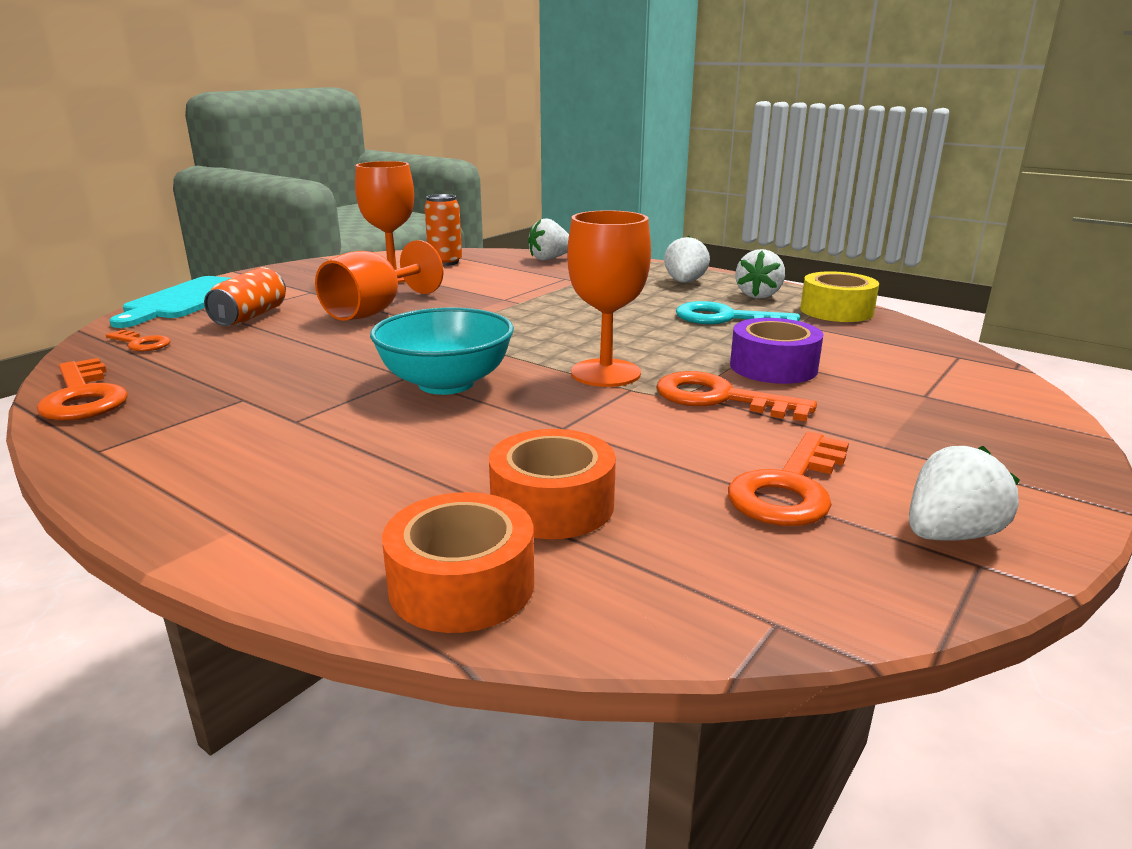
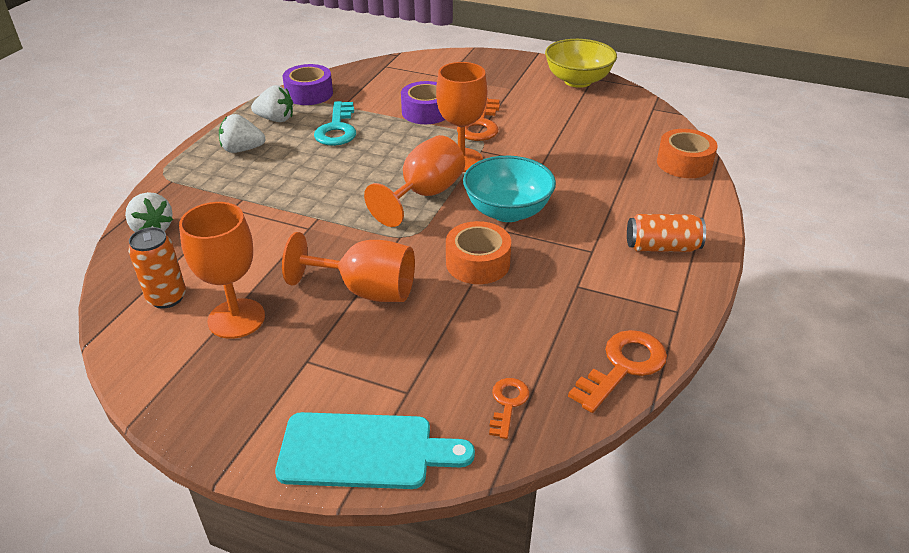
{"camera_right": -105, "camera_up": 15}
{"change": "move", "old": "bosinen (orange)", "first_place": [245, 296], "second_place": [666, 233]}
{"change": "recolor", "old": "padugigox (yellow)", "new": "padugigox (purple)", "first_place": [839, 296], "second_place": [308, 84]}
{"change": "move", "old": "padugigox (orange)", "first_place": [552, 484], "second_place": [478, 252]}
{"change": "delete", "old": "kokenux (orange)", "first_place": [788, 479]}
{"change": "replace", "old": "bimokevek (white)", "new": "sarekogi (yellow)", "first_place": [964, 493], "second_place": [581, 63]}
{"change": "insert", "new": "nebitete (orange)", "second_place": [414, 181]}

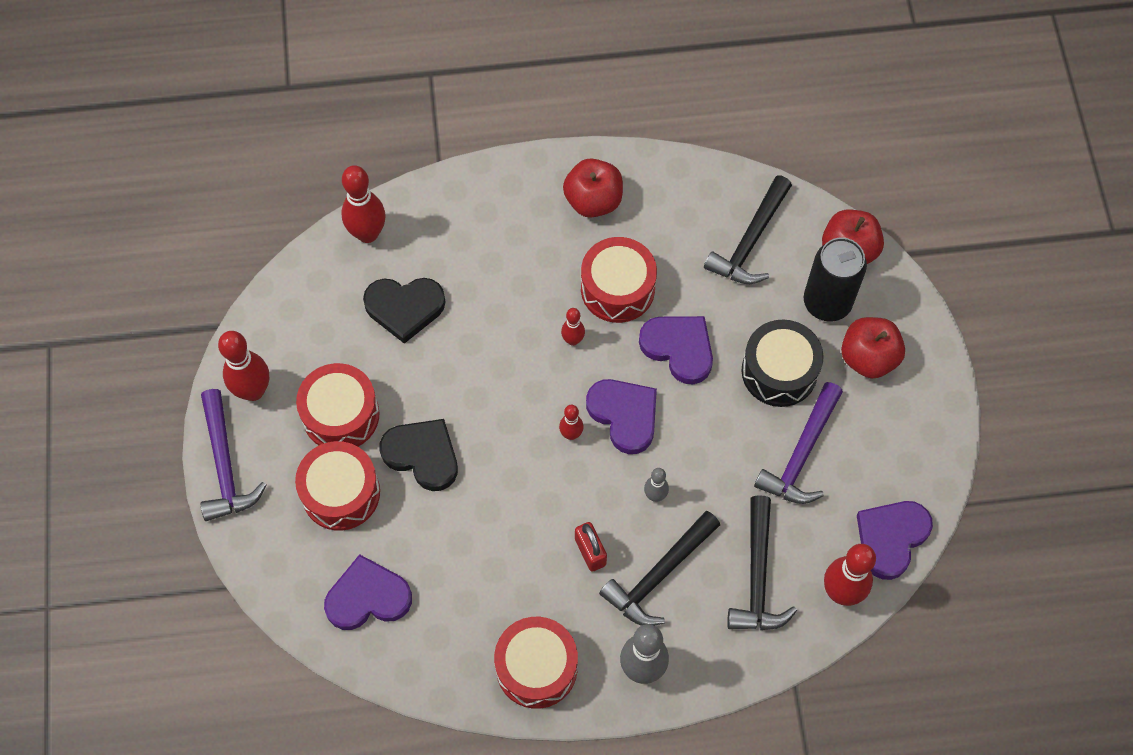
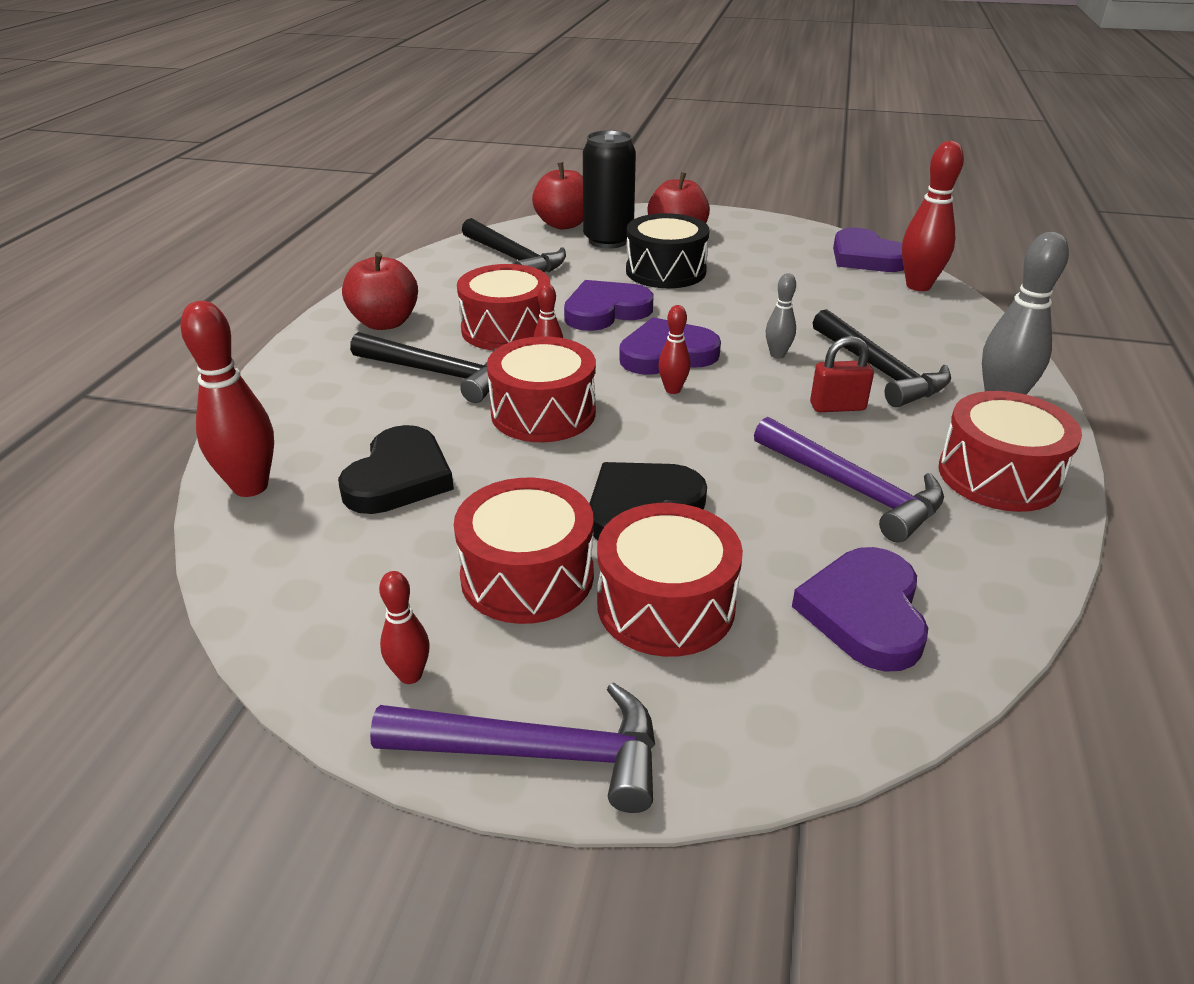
{"camera_right": -70, "camera_up": -30}
{"change": "resize", "old": "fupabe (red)", "first_place": [243, 366], "second_place": [404, 627], "factor": 0.53}
{"change": "move", "old": "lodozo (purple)", "first_place": [798, 443], "second_place": [849, 480]}
{"change": "move", "old": "lodozo (black)", "first_place": [762, 562], "second_place": [423, 367]}
{"change": "insert", "new": "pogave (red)", "second_place": [541, 389]}

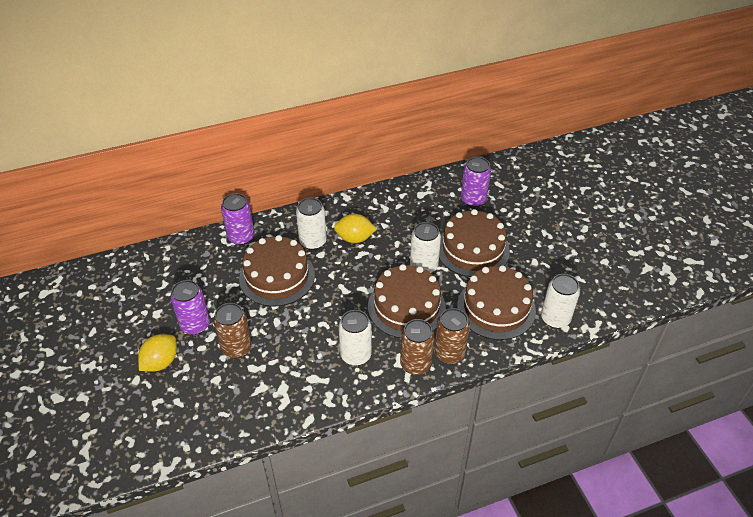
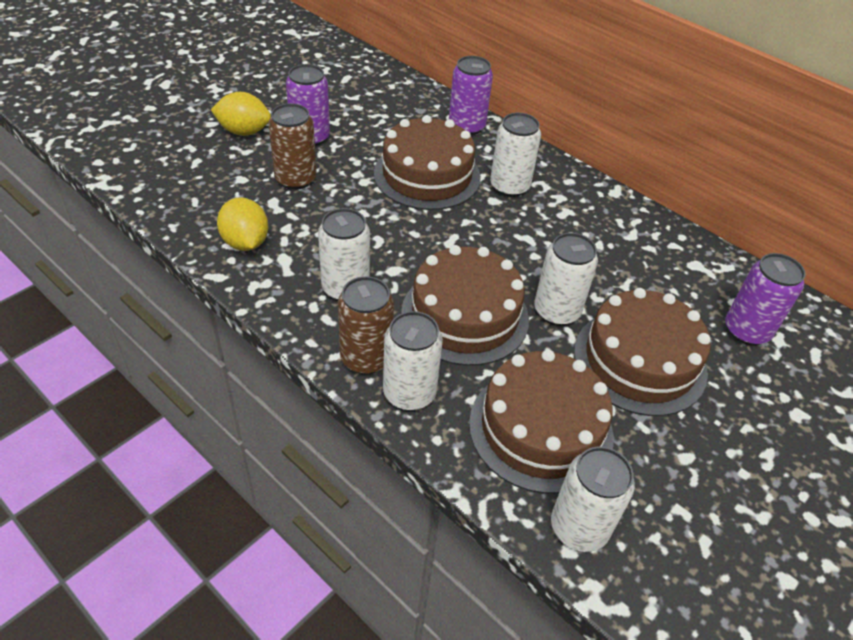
{"camera_right": 60, "camera_up": 0}
{"change": "move", "old": "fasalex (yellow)", "first_place": [355, 228], "second_place": [242, 224]}
{"change": "recolor", "old": "bosinen (brown)", "new": "bosinen (white)", "first_place": [452, 336], "second_place": [413, 361]}

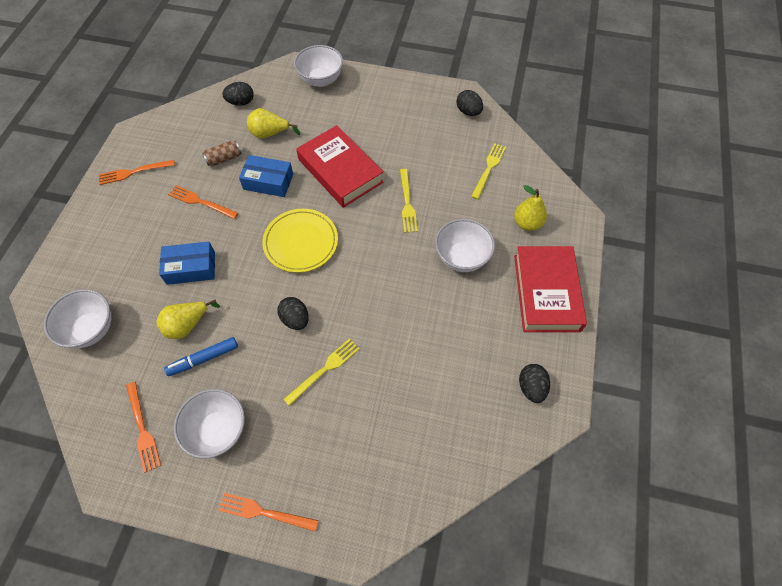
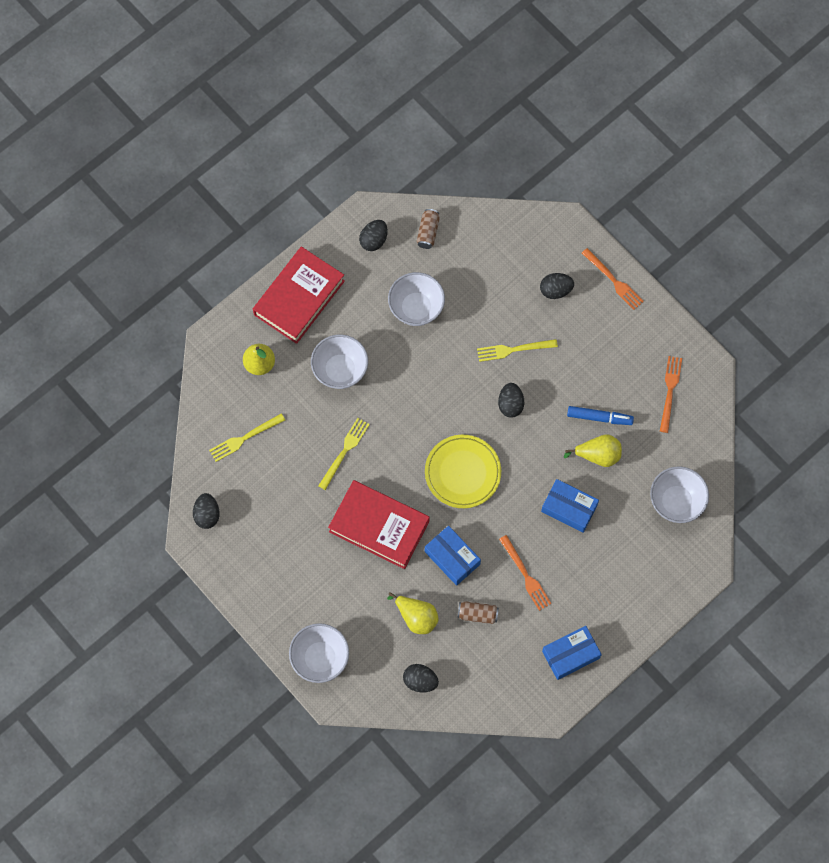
{"camera_right": -145, "camera_up": 10}
{"change": "rotate", "old": "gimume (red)", "first_place": [339, 166], "second_place": [378, 524], "degrees": -60}
{"change": "replace", "old": "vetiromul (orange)", "new": "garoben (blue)", "first_place": [137, 172], "second_place": [572, 653]}
{"change": "move", "old": "sarekogi (white)", "first_place": [209, 424], "second_place": [416, 299]}
{"change": "insert", "new": "bosinen (brown)", "second_place": [428, 229]}
{"change": "insert", "new": "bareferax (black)", "second_place": [557, 286]}

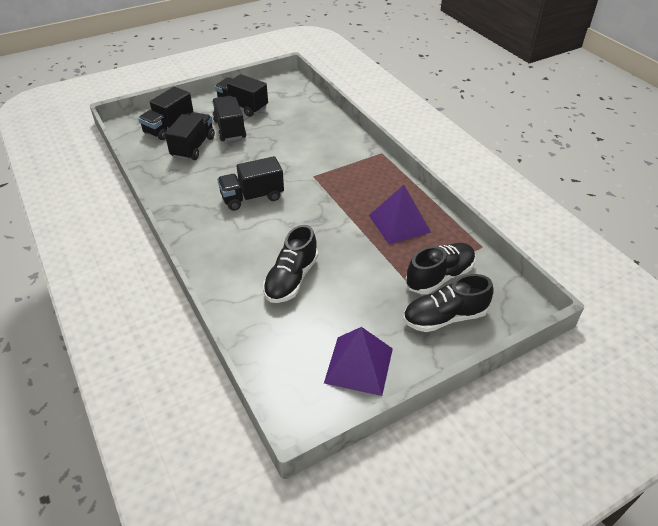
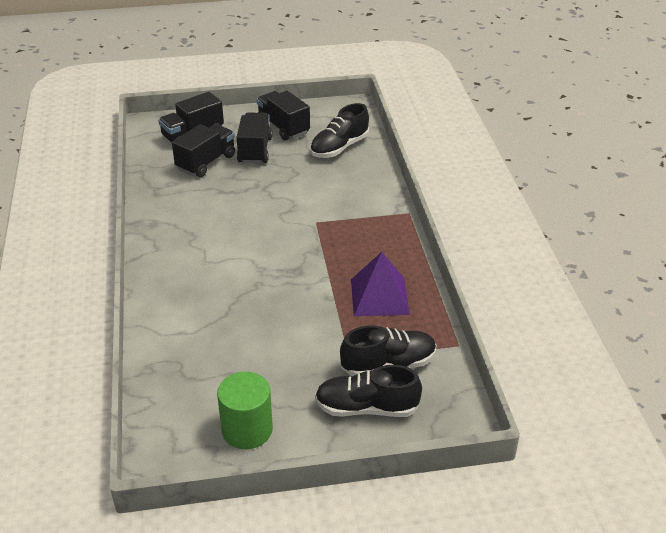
{"camera_right": 20, "camera_up": -5}
{"change": "delete", "old": "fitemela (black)", "first_place": [250, 183]}
{"change": "move", "old": "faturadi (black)", "first_place": [290, 264], "second_place": [339, 130]}
{"change": "replace", "old": "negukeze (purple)", "new": "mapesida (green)", "first_place": [358, 361], "second_place": [245, 410]}

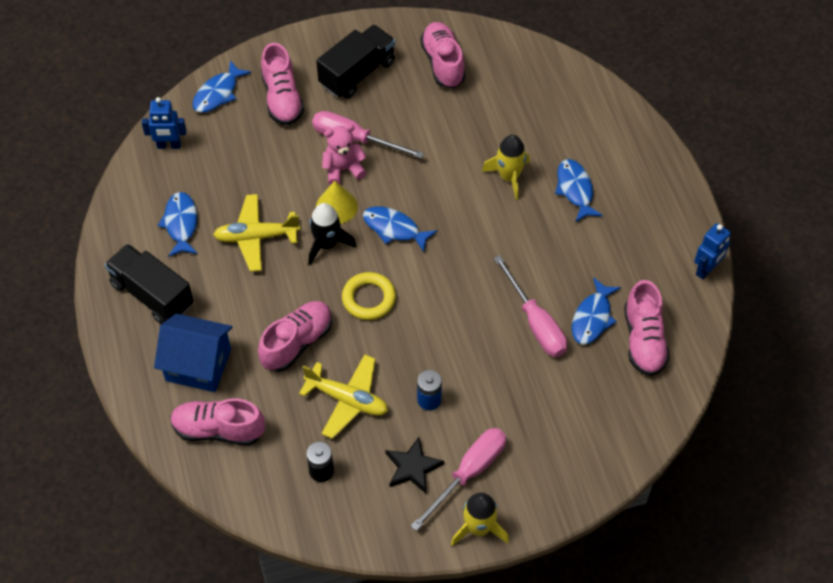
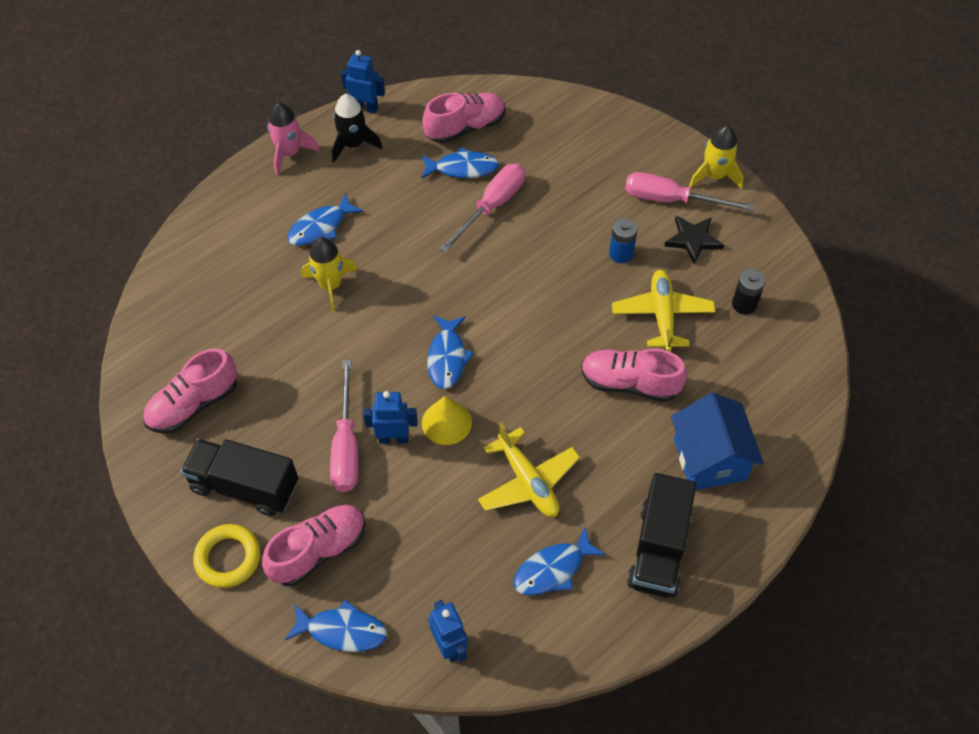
{"camera_right": -115, "camera_up": 0}
{"change": "replace", "old": "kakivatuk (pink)", "new": "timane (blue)", "first_place": [344, 154], "second_place": [390, 417]}
{"change": "move", "old": "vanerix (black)", "first_place": [332, 234], "second_place": [357, 128]}
{"change": "move", "old": "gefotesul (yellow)", "first_place": [369, 296], "second_place": [227, 556]}
{"change": "delete", "old": "faturadi (pink)", "first_place": [217, 422]}
{"change": "insert", "new": "vanerix (pink)", "second_place": [293, 139]}

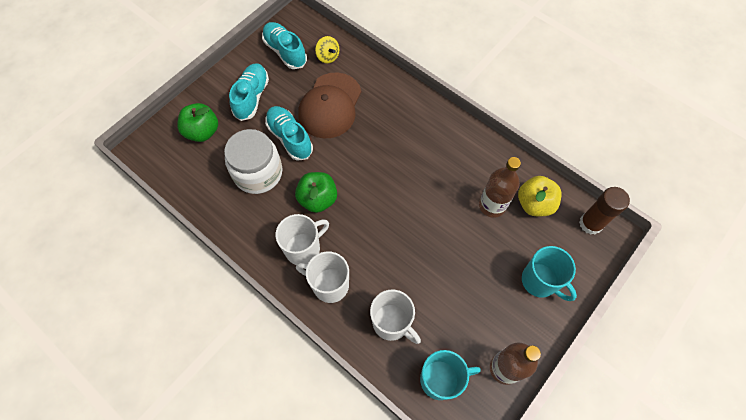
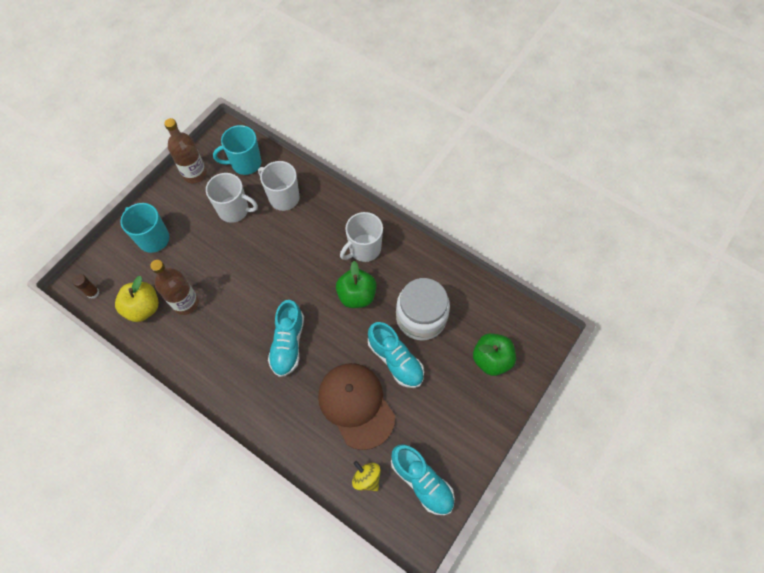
{"camera_right": 175, "camera_up": 0}
{"change": "move", "old": "faturadi (turquoise)", "first_place": [249, 92], "second_place": [286, 338]}
{"change": "rotate", "old": "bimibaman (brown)", "first_place": [330, 105], "second_place": [356, 406], "degrees": -45}
{"change": "resize", "old": "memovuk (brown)", "first_place": [604, 211], "second_place": [86, 286], "factor": 0.56}
{"change": "move", "old": "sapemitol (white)", "first_place": [322, 277], "second_place": [232, 198]}

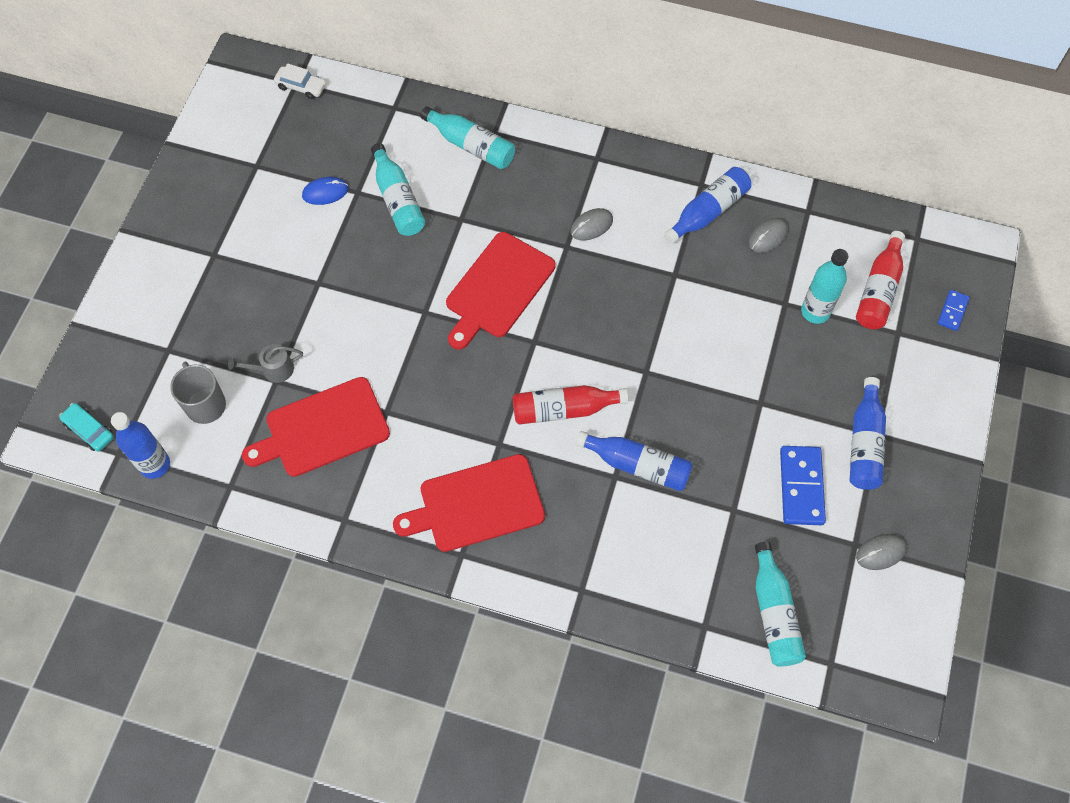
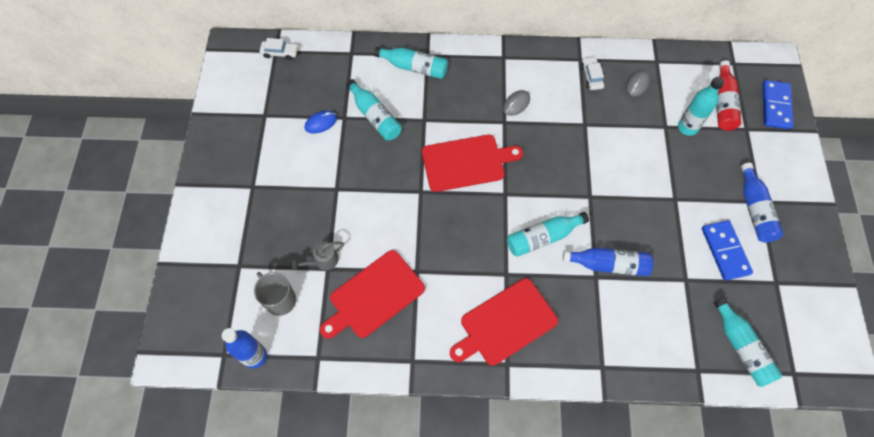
{"camera_right": -15, "camera_up": 0}
{"change": "replace", "old": "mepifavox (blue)", "new": "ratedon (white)", "first_place": [707, 205], "second_place": [592, 73]}
{"change": "rotate", "old": "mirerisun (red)", "first_place": [500, 290], "second_place": [472, 163], "degrees": -120}
{"change": "resize", "old": "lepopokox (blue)", "first_place": [954, 310], "second_place": [777, 104], "factor": 1.83}
{"change": "recolor", "old": "mepifavox (red)", "new": "mepifavox (turquoise)", "first_place": [571, 405], "second_place": [548, 234]}
{"change": "delete", "old": "ratedon (turquoise)", "first_place": [86, 427]}
{"change": "delete", "old": "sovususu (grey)", "first_place": [881, 552]}

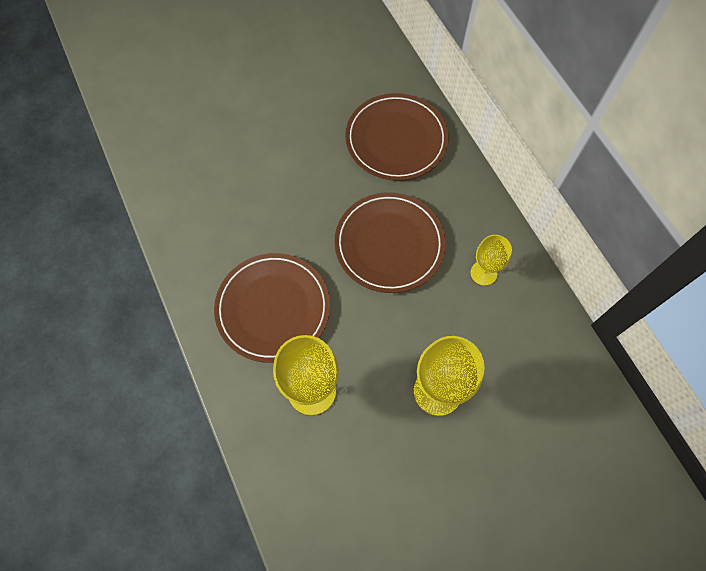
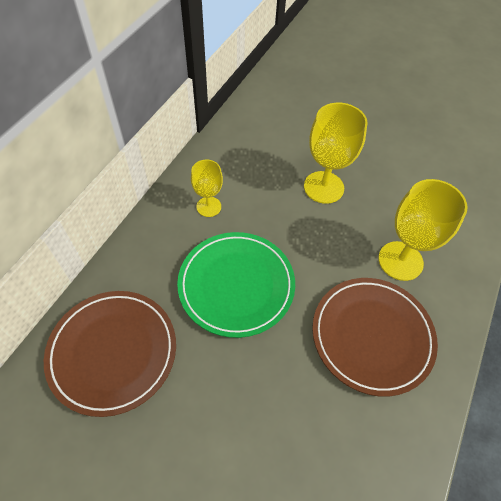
{"camera_right": -130, "camera_up": -10}
{"change": "recolor", "old": "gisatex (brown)", "new": "gisatex (green)", "first_place": [390, 242], "second_place": [236, 285]}

